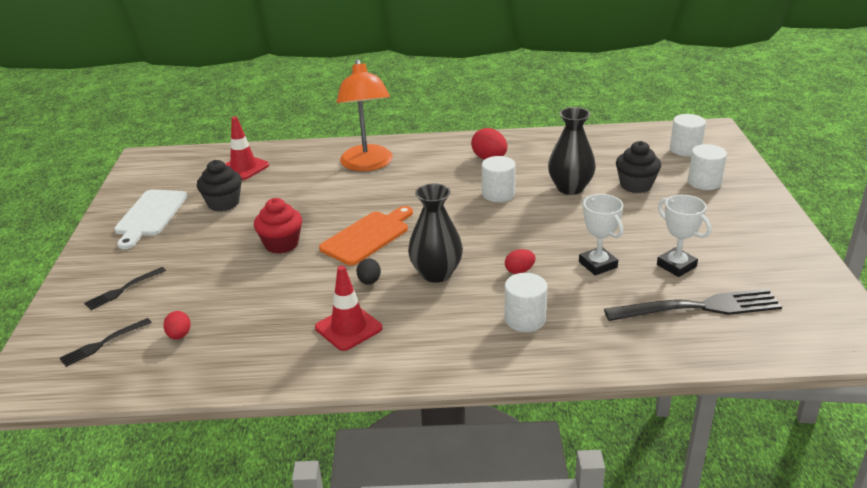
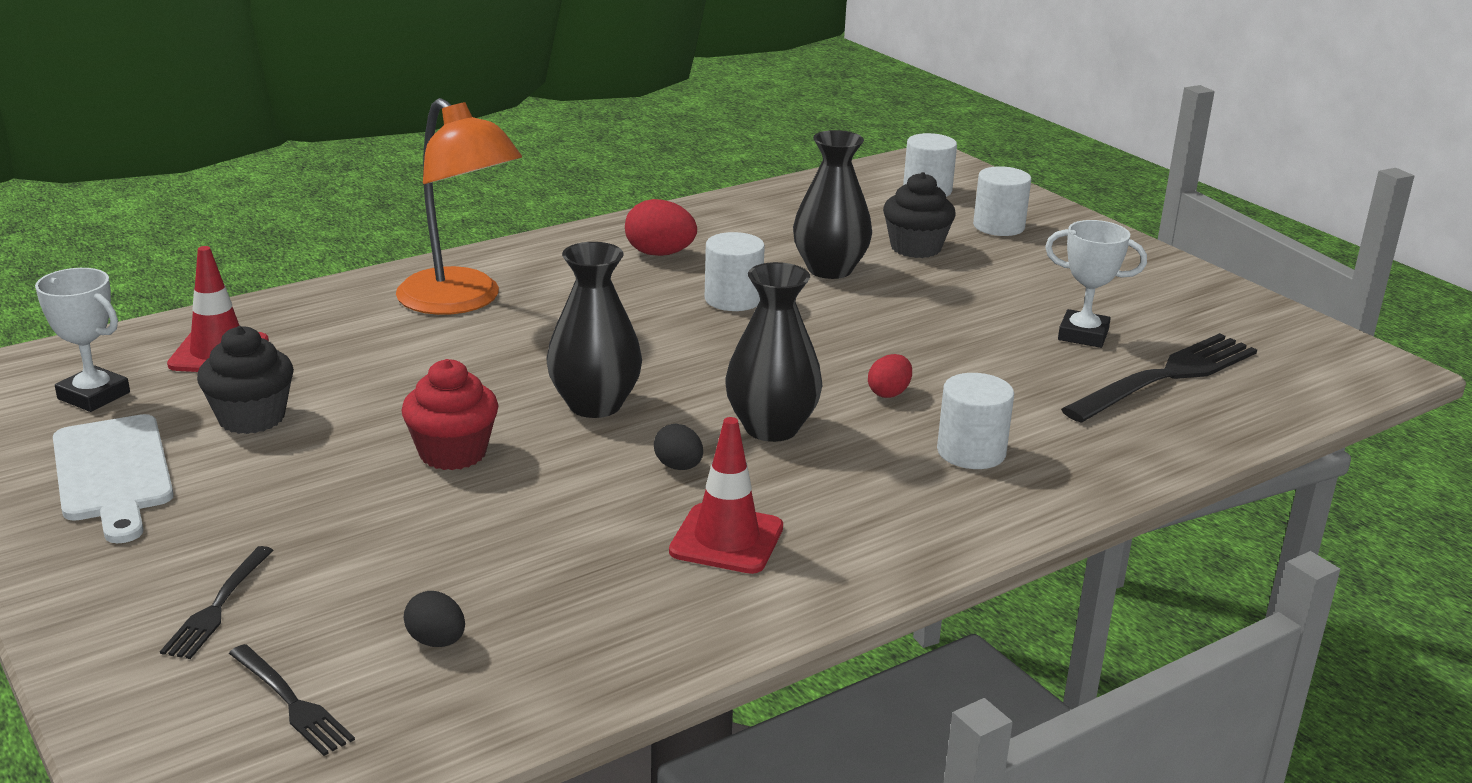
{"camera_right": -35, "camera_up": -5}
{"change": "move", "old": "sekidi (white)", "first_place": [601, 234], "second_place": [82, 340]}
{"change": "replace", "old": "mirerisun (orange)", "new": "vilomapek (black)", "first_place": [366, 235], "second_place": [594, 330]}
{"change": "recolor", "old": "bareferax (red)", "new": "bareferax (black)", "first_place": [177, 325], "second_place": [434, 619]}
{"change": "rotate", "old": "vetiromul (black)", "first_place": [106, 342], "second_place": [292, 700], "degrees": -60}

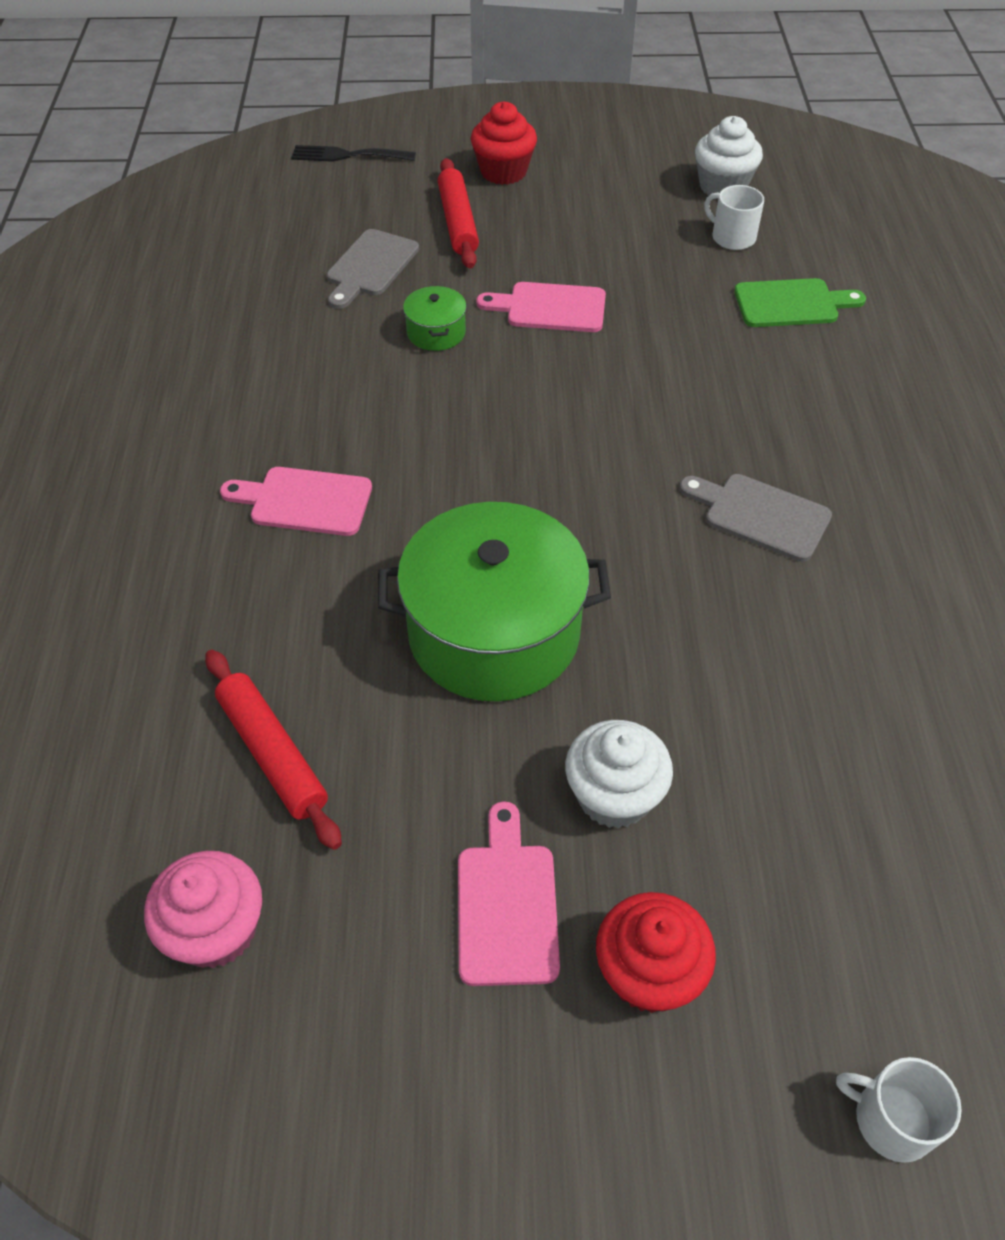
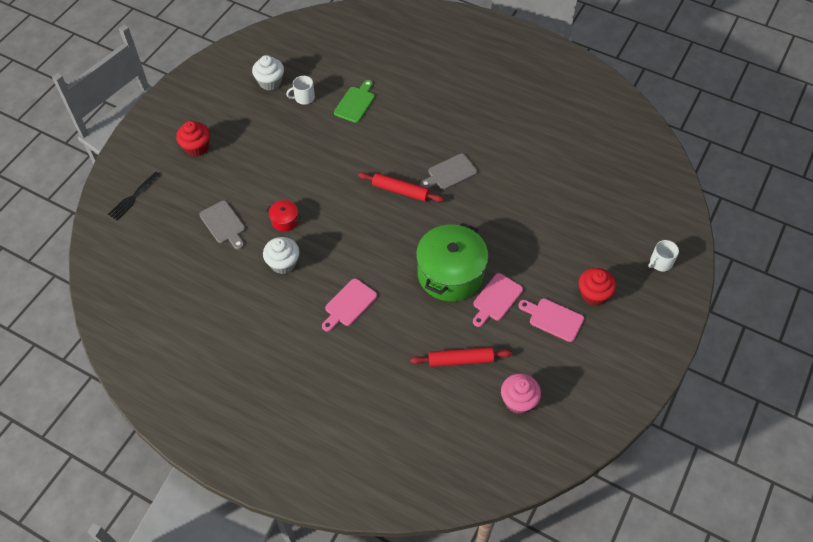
{"camera_right": -60, "camera_up": 5}
{"change": "move", "old": "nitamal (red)", "first_place": [458, 213], "second_place": [401, 187]}
{"change": "move", "old": "mirerisun (pink)", "first_place": [541, 307], "second_place": [498, 300]}
{"change": "recolor", "old": "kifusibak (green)", "new": "kifusibak (red)", "first_place": [435, 318], "second_place": [283, 216]}
{"change": "move", "old": "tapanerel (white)", "first_place": [619, 774], "second_place": [281, 255]}

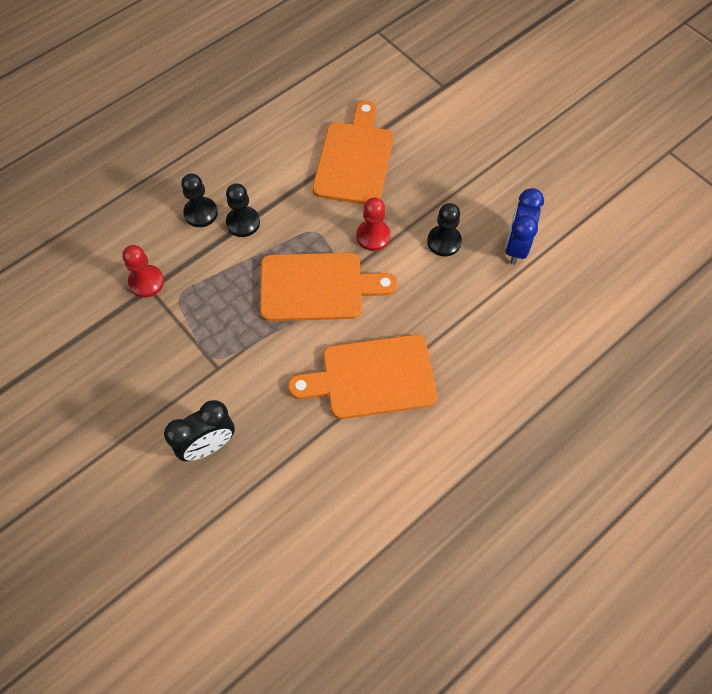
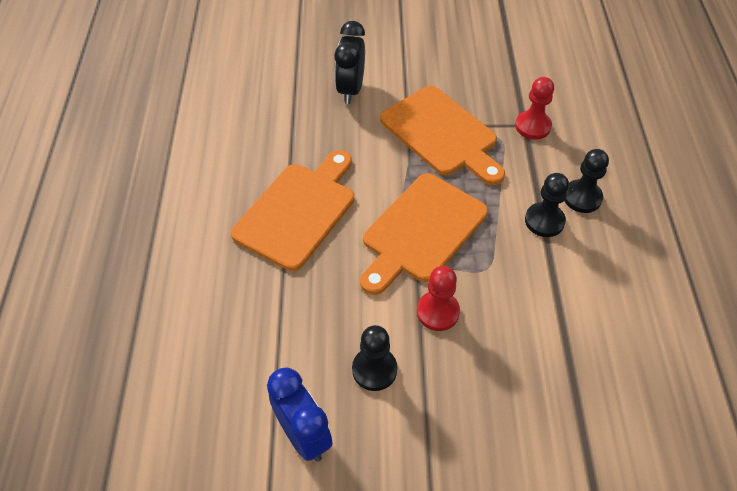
{"camera_right": 130, "camera_up": -10}
{"change": "move", "old": "mirerisun (orange)", "first_place": [352, 153], "second_place": [442, 135]}

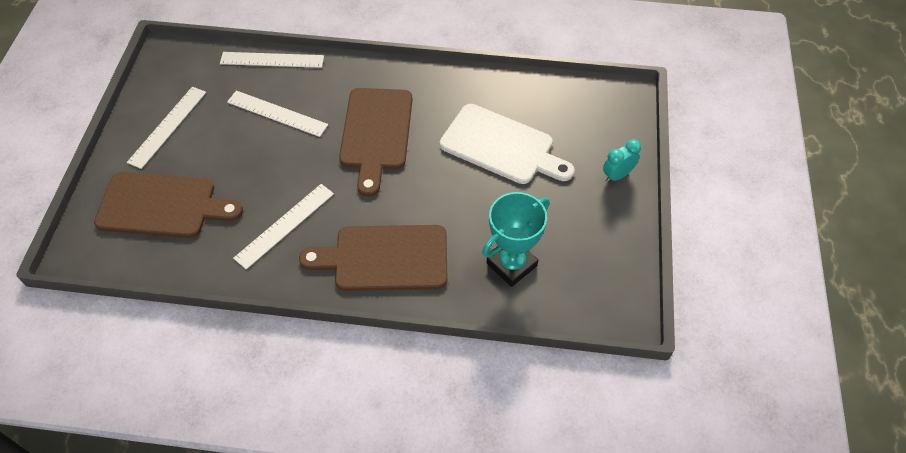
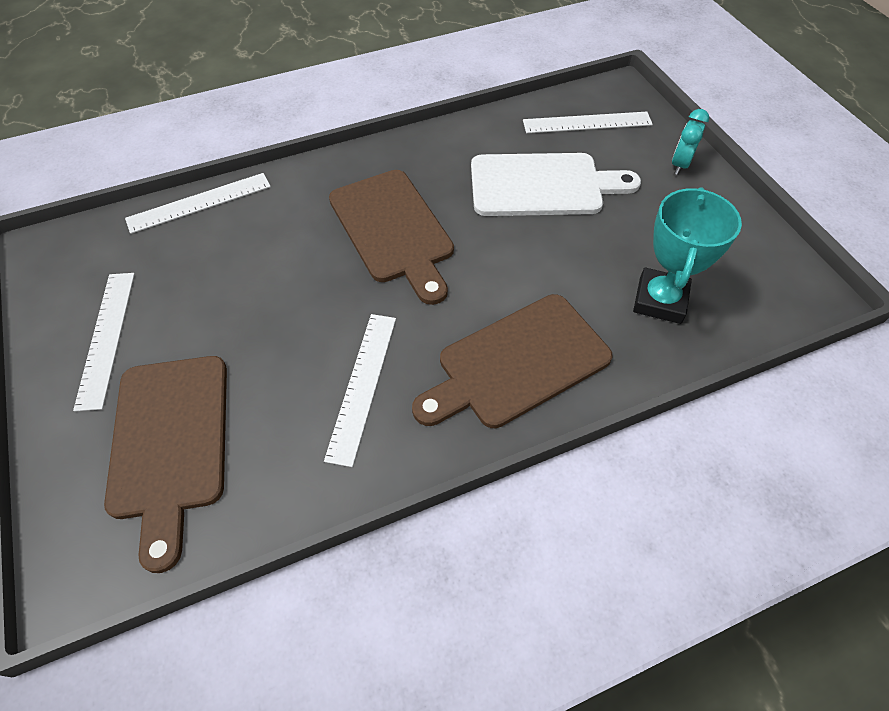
{"camera_right": -30, "camera_up": 0}
{"change": "move", "old": "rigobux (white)", "first_place": [277, 113], "second_place": [588, 122]}
{"change": "rotate", "old": "mirerisun (brown)", "first_place": [168, 205], "second_place": [165, 464], "degrees": 105}

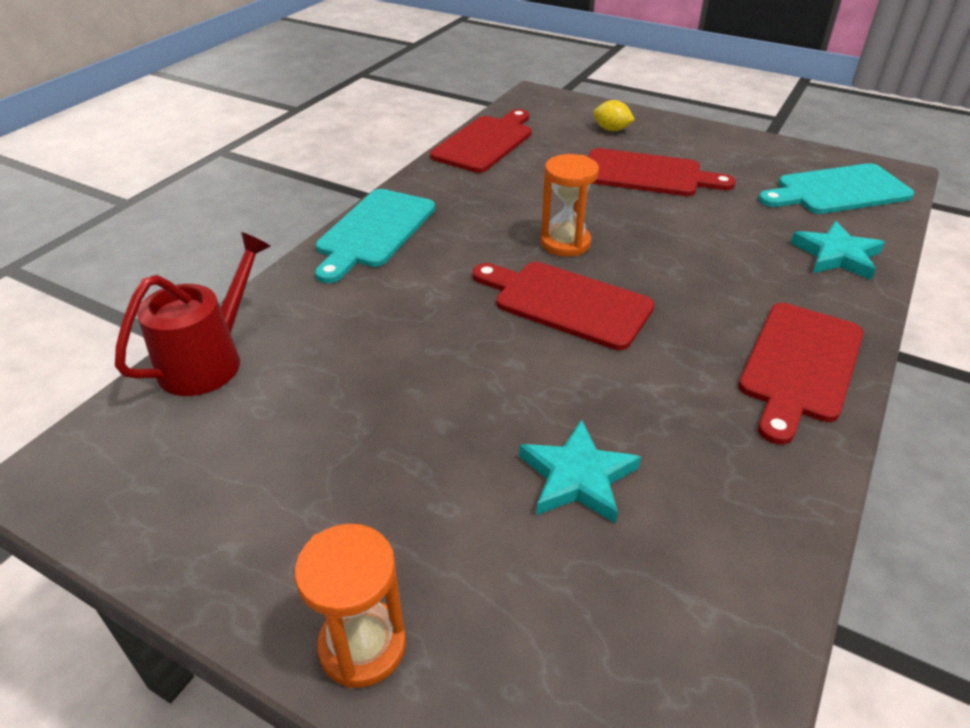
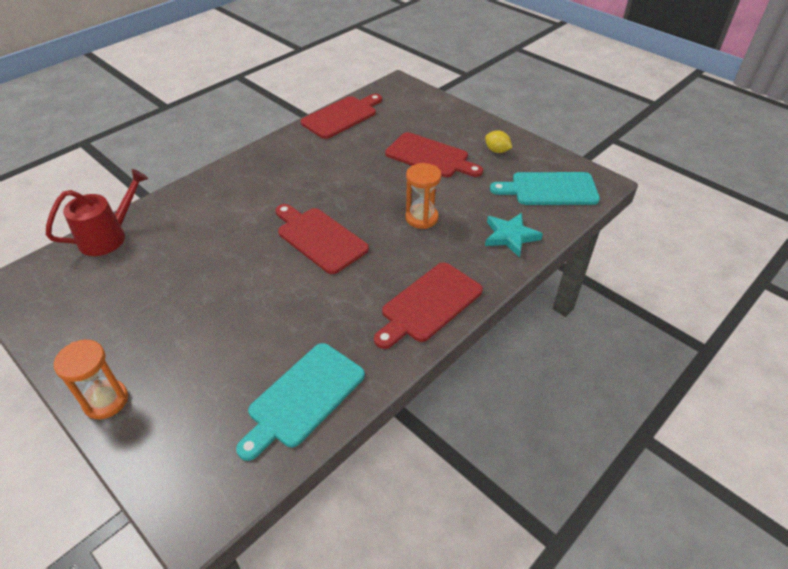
{"camera_right": 15, "camera_up": 5}
{"change": "move", "old": "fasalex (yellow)", "first_place": [614, 115], "second_place": [498, 141]}
{"change": "move", "old": "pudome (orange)", "first_place": [570, 205], "second_place": [423, 196]}
{"change": "move", "old": "mirerisun (turquoise)", "first_place": [375, 236], "second_place": [300, 402]}
{"change": "delete", "old": "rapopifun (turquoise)", "first_place": [580, 471]}

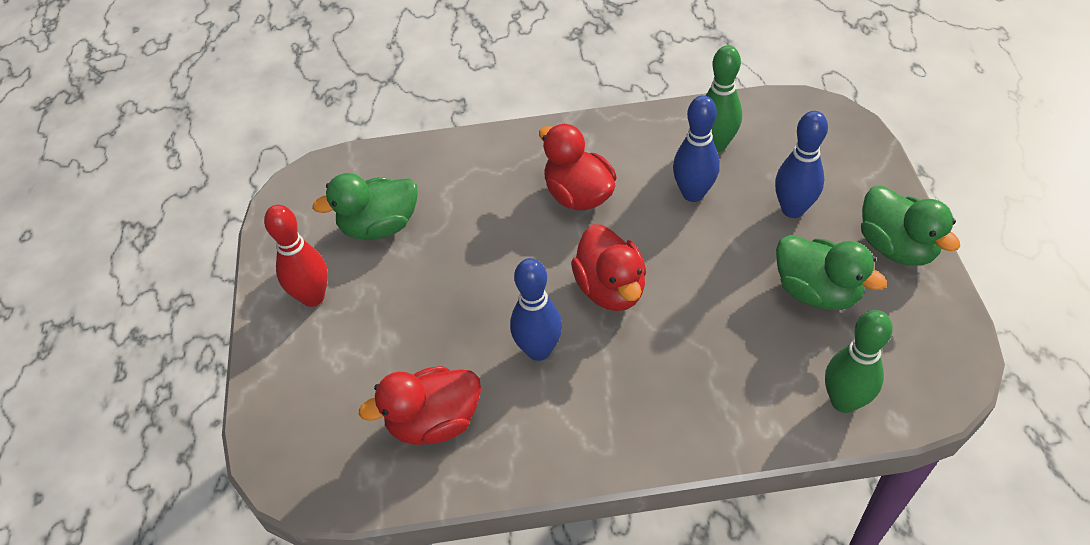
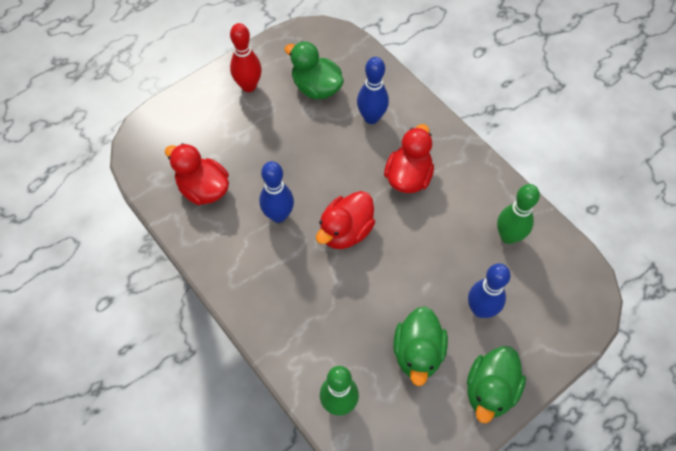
{"camera_right": 55, "camera_up": 10}
{"change": "move", "old": "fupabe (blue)", "first_place": [696, 148], "second_place": [373, 90]}

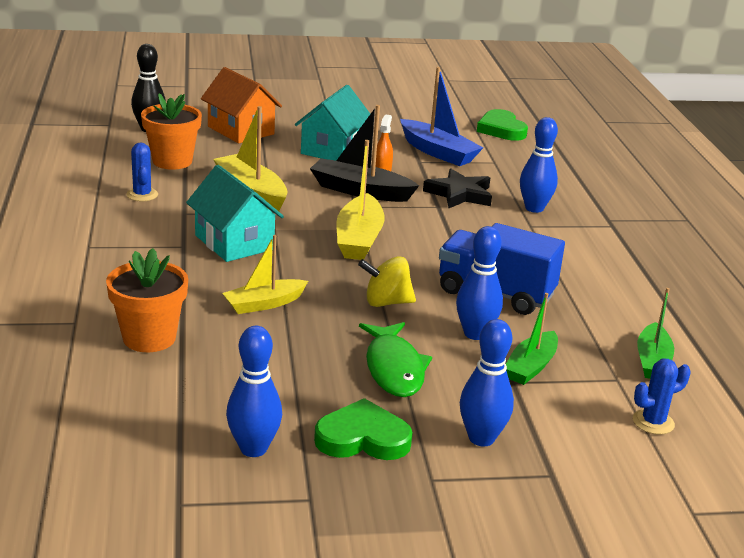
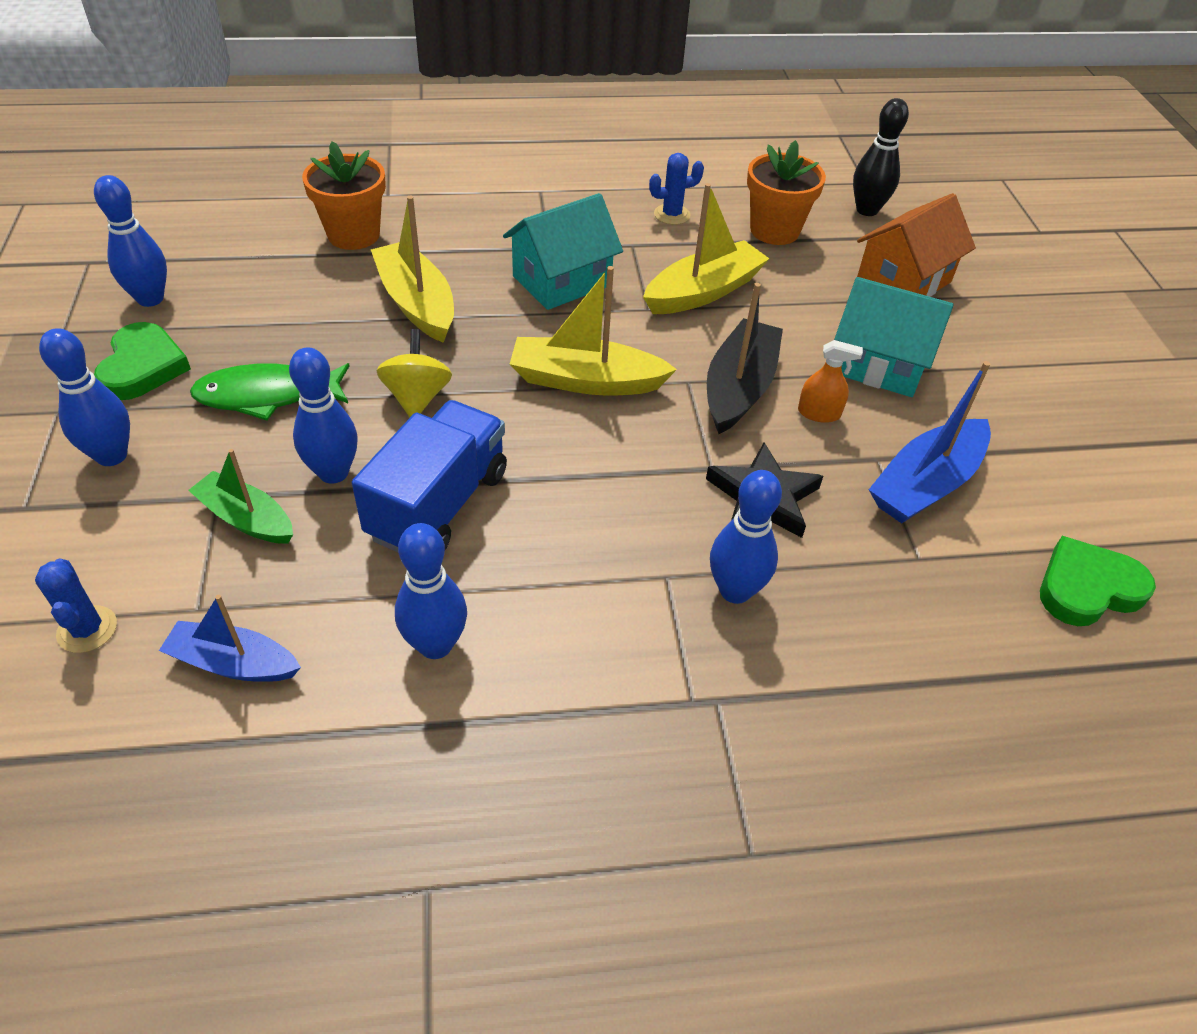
{"camera_right": 90, "camera_up": 20}
{"change": "resize", "old": "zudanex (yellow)", "first_place": [265, 274], "second_place": [412, 269], "factor": 1.5}
{"change": "recolor", "old": "zudanex (green)", "new": "zudanex (blue)", "first_place": [655, 333], "second_place": [230, 638]}
{"change": "insert", "new": "fupabe (blue)", "second_place": [431, 591]}

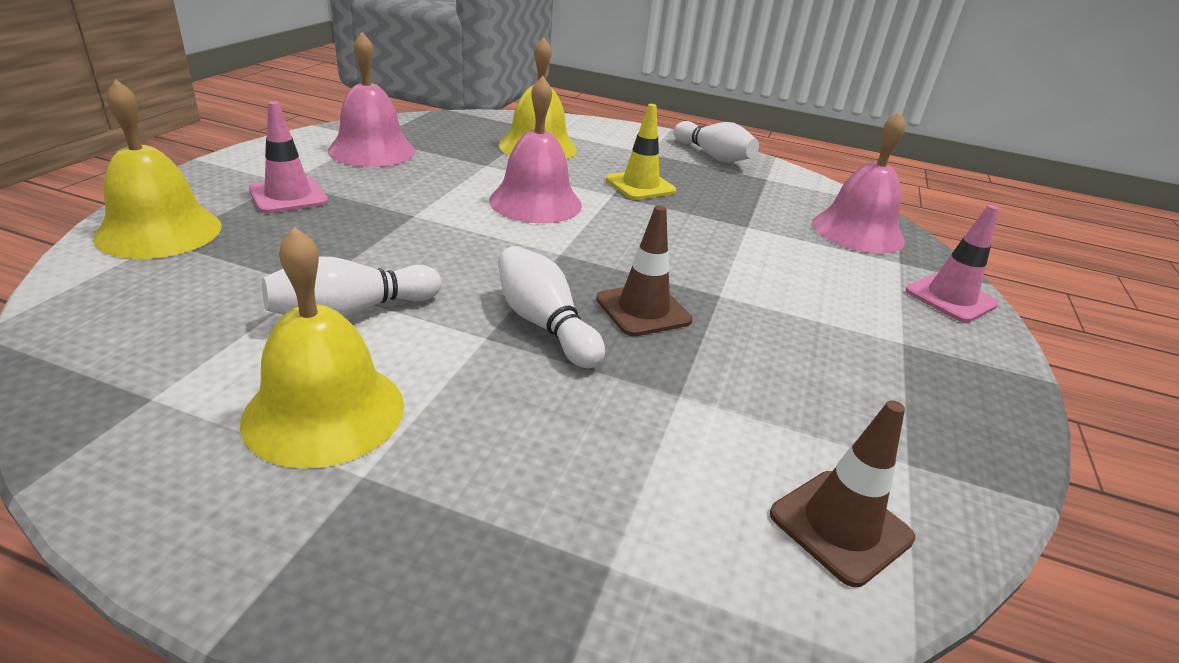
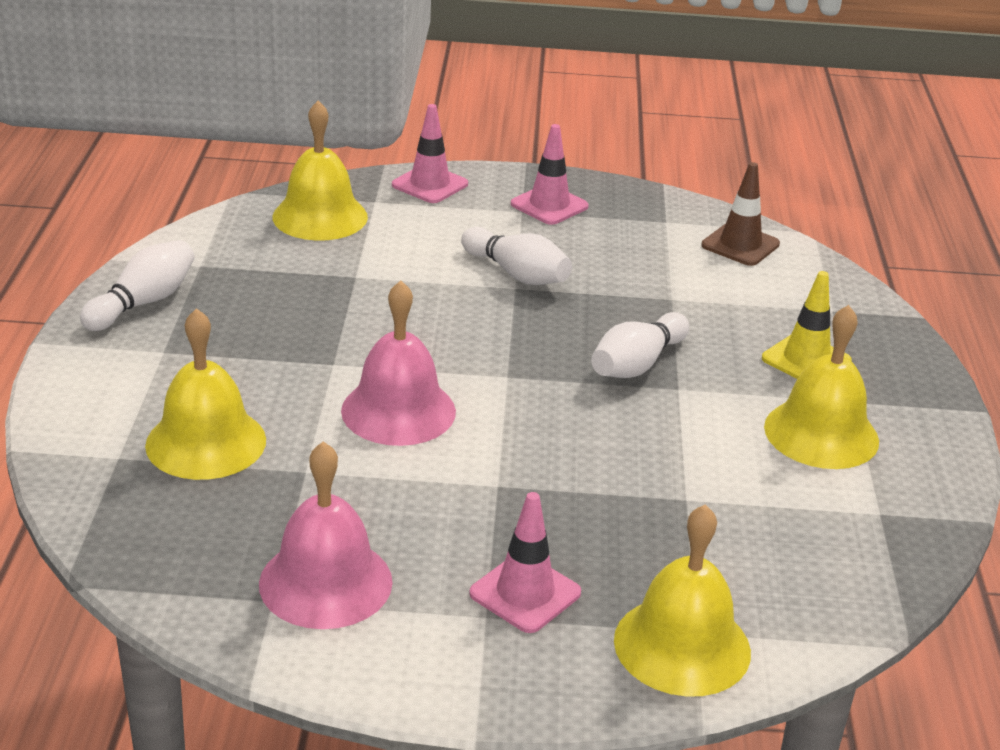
{"camera_right": -105, "camera_up": 0}
{"change": "move", "old": "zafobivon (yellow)", "first_place": [641, 152], "second_place": [807, 325]}
{"change": "recolor", "old": "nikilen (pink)", "new": "nikilen (yellow)", "first_place": [858, 183], "second_place": [320, 171]}
{"change": "delete", "old": "zafobivon (brown)", "first_place": [644, 271]}
{"change": "move", "old": "fupabe (white)", "first_place": [351, 287], "second_place": [516, 256]}
{"change": "insert", "new": "zafobivon (pink)", "second_place": [550, 174]}

